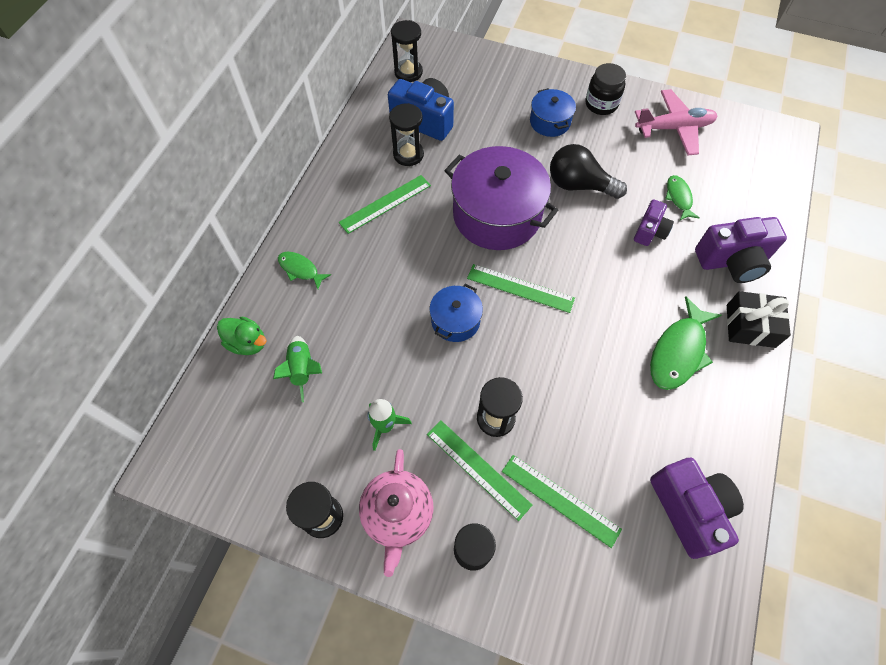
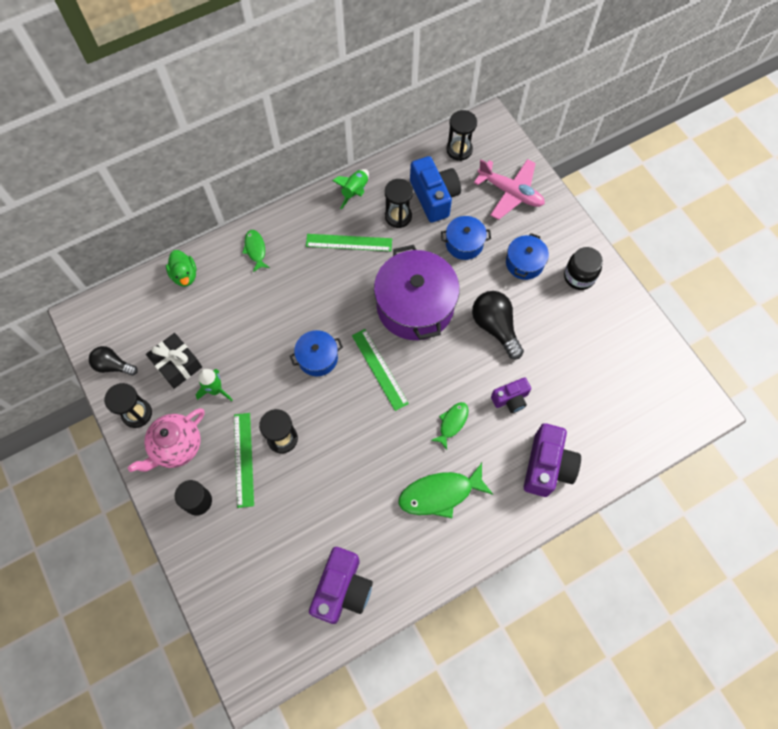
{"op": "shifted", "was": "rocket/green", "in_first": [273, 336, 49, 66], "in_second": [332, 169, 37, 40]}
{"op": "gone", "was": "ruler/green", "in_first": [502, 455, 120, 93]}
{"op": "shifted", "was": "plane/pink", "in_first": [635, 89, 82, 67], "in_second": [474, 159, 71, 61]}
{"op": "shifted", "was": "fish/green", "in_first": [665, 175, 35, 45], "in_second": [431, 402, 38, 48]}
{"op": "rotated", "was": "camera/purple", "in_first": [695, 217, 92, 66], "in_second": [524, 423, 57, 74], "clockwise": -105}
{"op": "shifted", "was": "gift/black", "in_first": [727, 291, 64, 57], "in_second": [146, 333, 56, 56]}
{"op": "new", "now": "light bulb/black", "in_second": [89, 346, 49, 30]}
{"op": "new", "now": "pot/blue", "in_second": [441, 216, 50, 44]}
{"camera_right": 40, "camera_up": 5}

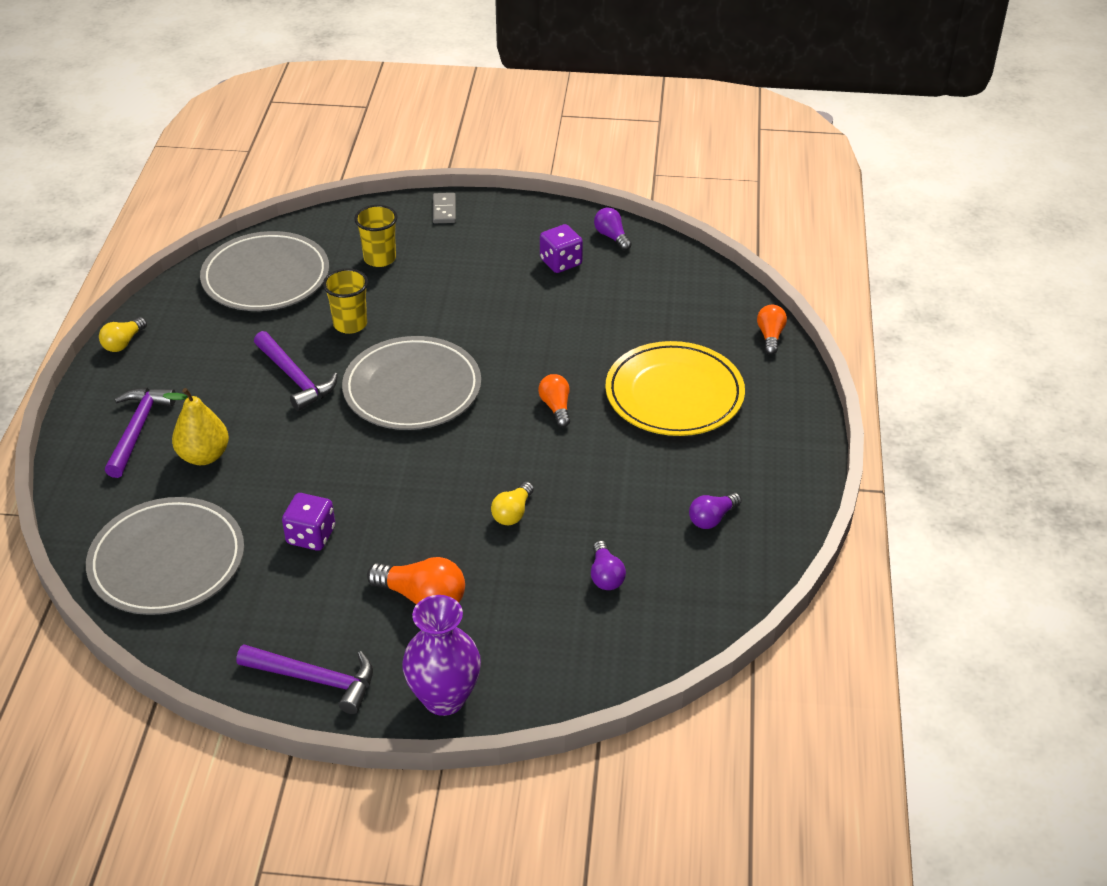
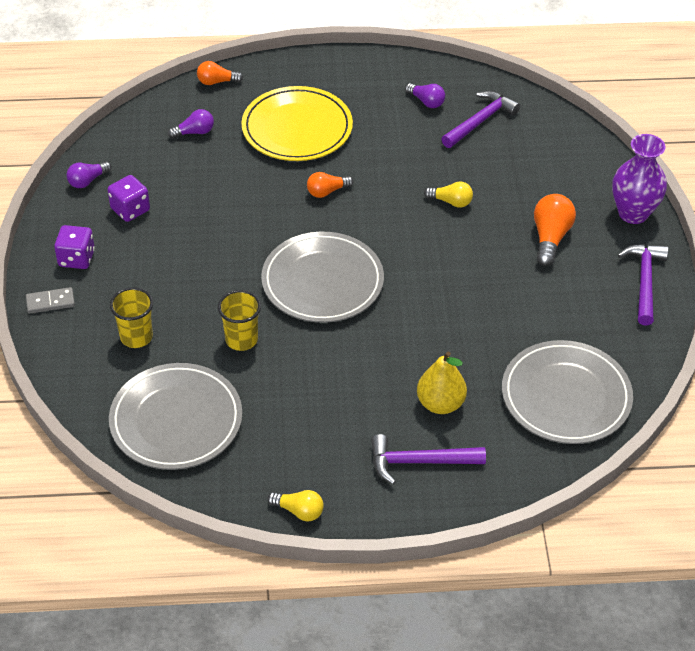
{"op": "shifted", "was": "hammer/purple", "in_first": [254, 331, 84, 80], "in_second": [441, 91, 79, 57]}
{"op": "shifted", "was": "dice/purple", "in_first": [282, 493, 53, 58], "in_second": [54, 225, 41, 44]}
{"op": "shifted", "was": "light bulb/purple", "in_first": [591, 541, 35, 49], "in_second": [168, 109, 46, 29]}
{"camera_right": -100, "camera_up": 5}

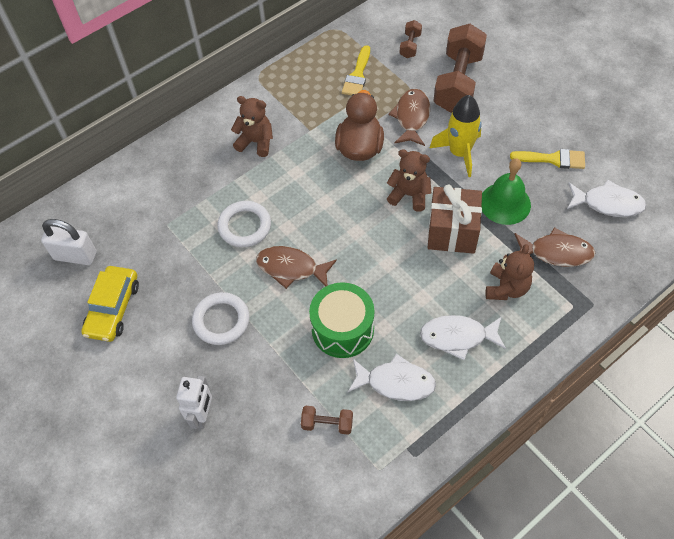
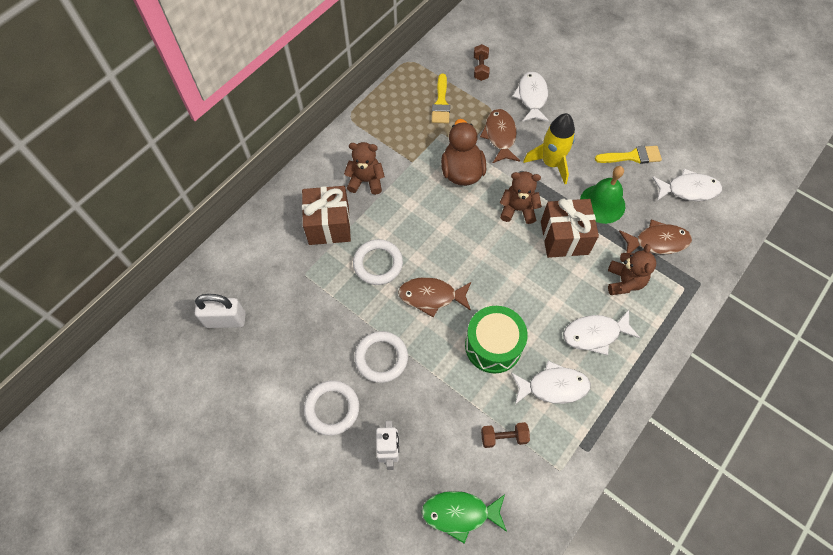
{"op": "gone", "was": "car/yellow", "in_first": [81, 266, 58, 76]}
{"op": "swapped", "was": "dumbbell/brown", "now": "fish/white", "in_first": [434, 24, 53, 89], "in_second": [512, 71, 37, 51]}
{"op": "new", "now": "gift/brown", "in_second": [302, 186, 49, 59]}
{"op": "new", "now": "ring/white", "in_second": [304, 380, 55, 56]}
{"op": "new", "now": "fish/green", "in_second": [421, 491, 86, 52]}
{"camera_right": -15, "camera_up": 5}

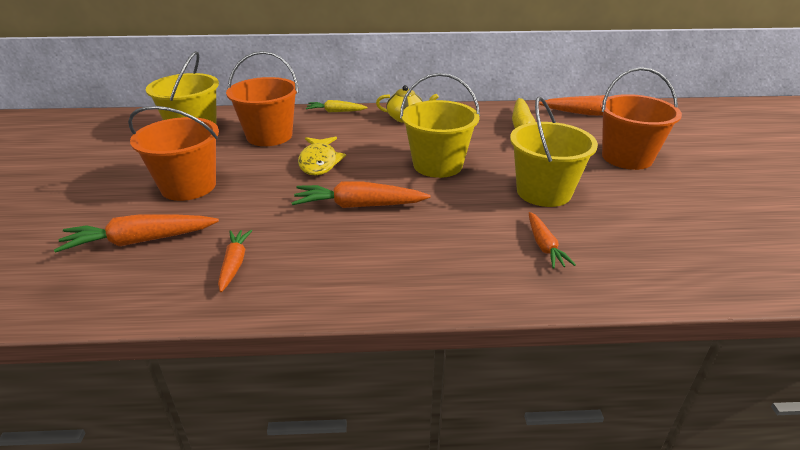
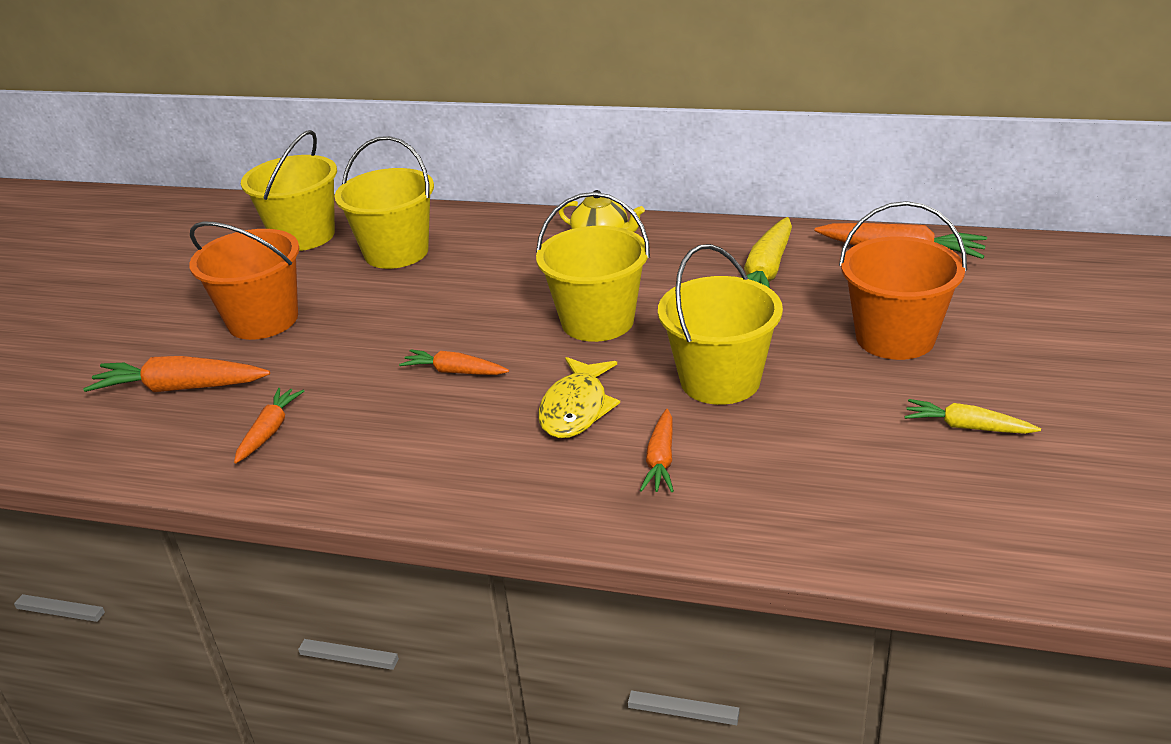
{"op": "repainted", "was": "bucket/orange", "now": "bucket/yellow", "in_first": [226, 51, 72, 95], "in_second": [334, 136, 100, 133]}
{"op": "scaled", "was": "carrot/orange", "in_first": [292, 181, 139, 27], "in_second": [399, 349, 110, 26], "ratio": 0.61}
{"op": "shifted", "was": "fish/yellow", "in_first": [298, 137, 48, 38], "in_second": [538, 357, 82, 81]}
{"op": "shifted", "was": "carrot/yellow", "in_first": [306, 100, 62, 12], "in_second": [904, 399, 137, 35]}
{"camera_right": 20, "camera_up": 0}

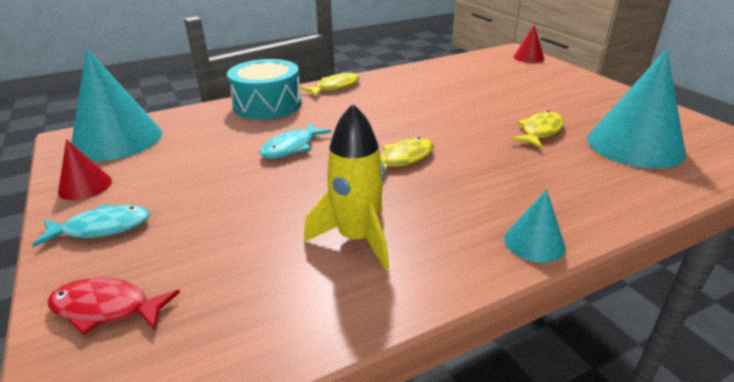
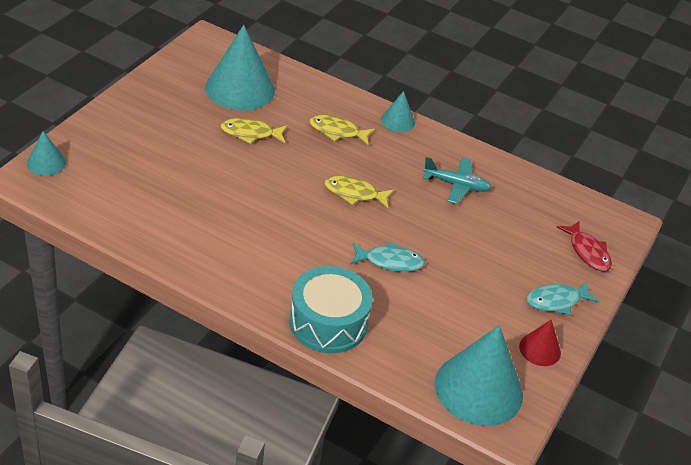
{"op": "rotated", "was": "fish/turquoise", "in_first": [32, 205, 118, 42], "in_second": [526, 281, 74, 34], "clockwise": -60}
{"op": "shifted", "was": "fish/yellow", "in_first": [300, 72, 60, 25], "in_second": [309, 115, 66, 30]}
{"op": "swapped", "was": "rocket/yellow", "now": "plane/turquoise", "in_first": [304, 103, 85, 167], "in_second": [423, 157, 68, 47]}
{"op": "repainted", "was": "cone/red", "now": "cone/turquoise", "in_first": [513, 25, 31, 38], "in_second": [27, 131, 39, 45]}
{"camera_right": -130, "camera_up": 10}

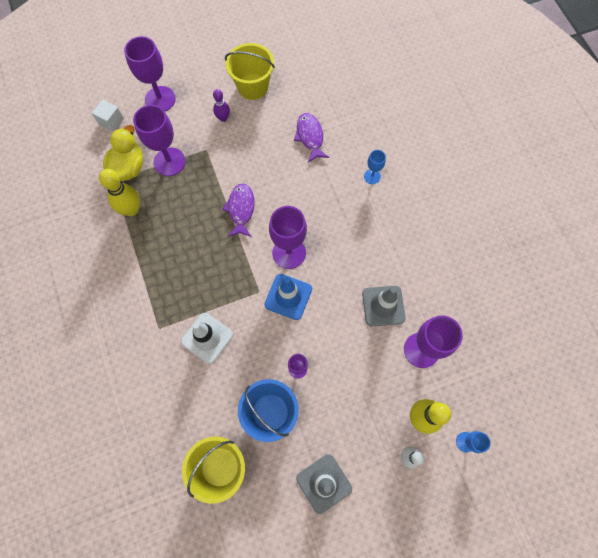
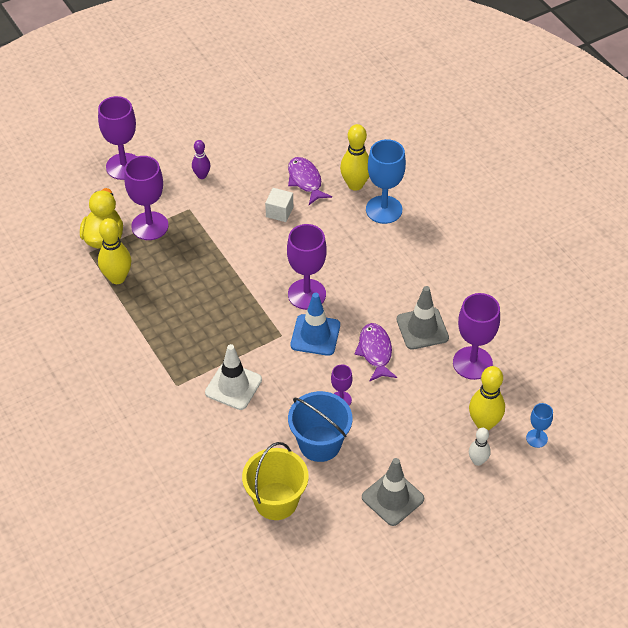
{"op": "shifted", "was": "cube/white", "in_first": [92, 100, 32, 32], "in_second": [265, 188, 28, 34]}
{"op": "shifted", "was": "fish/purple", "in_first": [222, 183, 33, 54], "in_second": [354, 323, 43, 59]}
{"op": "gone", "was": "bucket/yellow", "in_first": [225, 43, 50, 57]}
{"op": "scaled", "was": "goblet/blue", "in_first": [364, 150, 22, 34], "in_second": [366, 139, 40, 85], "ratio": 1.92}
{"op": "new", "now": "bowling pin/yellow", "in_second": [340, 124, 29, 67]}
{"camera_right": -10, "camera_up": -20}

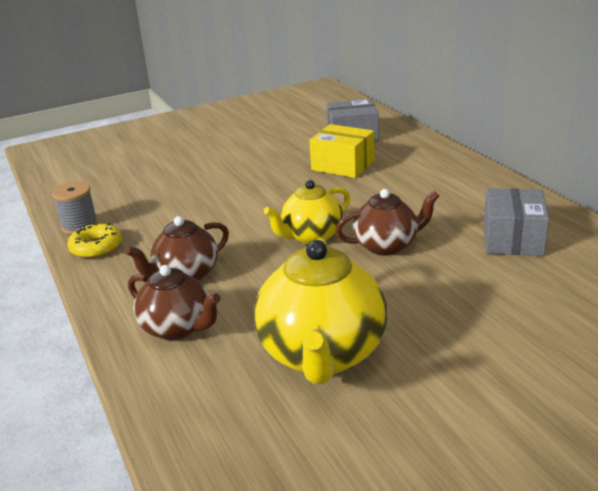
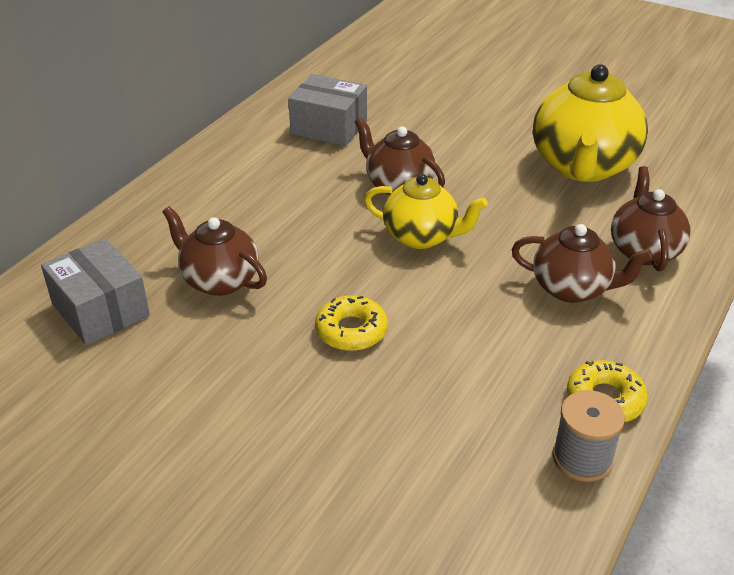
{"op": "rotated", "was": "teapot/yellow", "in_first": [254, 238, 134, 146], "in_second": [533, 64, 115, 118], "clockwise": 135}
{"op": "swapped", "was": "box/yellow", "now": "teapot/brown", "in_first": [309, 124, 66, 54], "in_second": [162, 206, 105, 90]}
{"op": "rotated", "was": "box/grey", "in_first": [484, 188, 66, 68], "in_second": [288, 74, 79, 72], "clockwise": 45}
{"op": "new", "now": "donut/yellow", "in_second": [315, 295, 73, 56]}
{"camera_right": -125, "camera_up": 10}

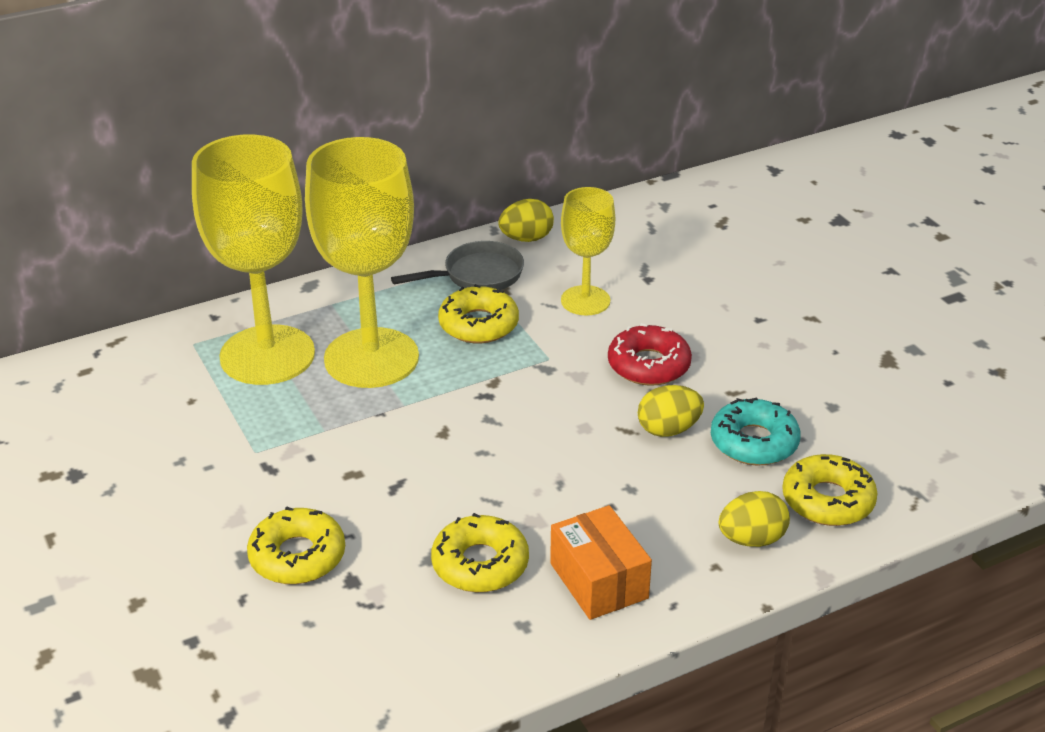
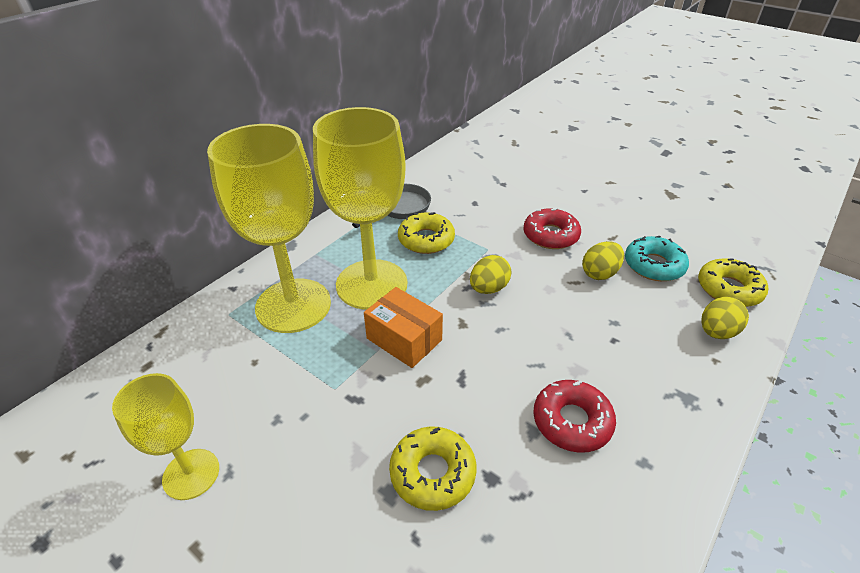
{"op": "repainted", "was": "donut/yellow", "now": "donut/red", "in_first": [431, 513, 98, 79], "in_second": [533, 380, 83, 73]}
{"op": "shifted", "was": "egg/yellow", "in_first": [498, 199, 56, 43], "in_second": [470, 255, 42, 39]}
{"op": "shifted", "was": "box/orange", "in_first": [550, 505, 102, 115], "in_second": [364, 287, 79, 81]}
{"op": "shifted", "was": "goblet/yellow", "in_first": [561, 187, 54, 129], "in_second": [112, 373, 107, 127]}
{"camera_right": -25, "camera_up": 5}

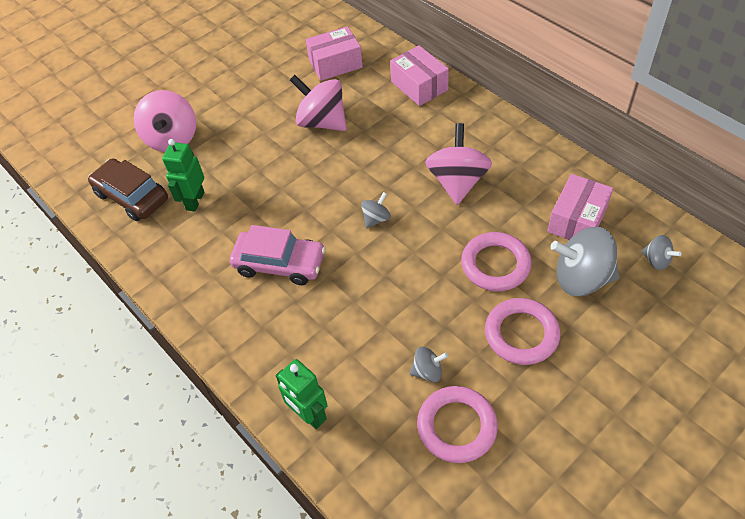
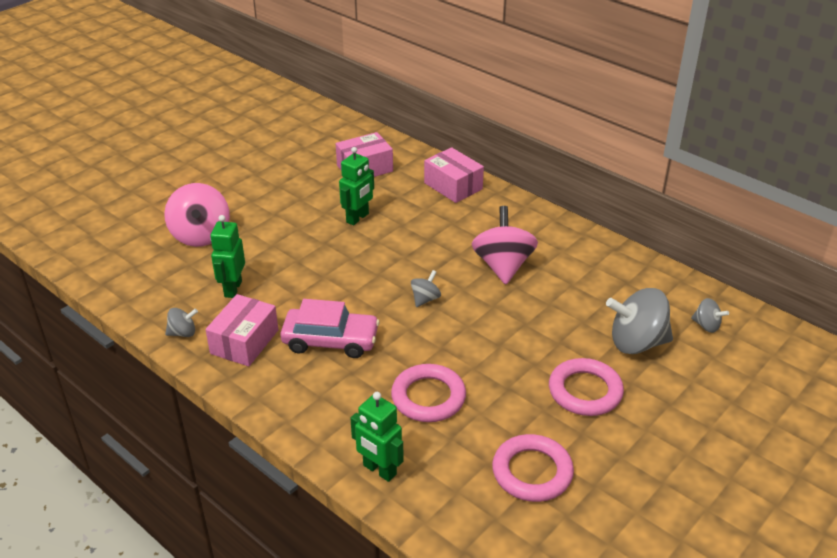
{"op": "gone", "was": "car/brown", "in_first": [88, 158, 80, 63]}
{"op": "swapped", "was": "spinning top/pink", "now": "robot/green", "in_first": [290, 75, 57, 56], "in_second": [339, 147, 35, 78]}
{"op": "shifted", "was": "spinning top/grey", "in_first": [410, 347, 38, 35], "in_second": [165, 308, 33, 29]}
{"op": "shifted", "was": "ring/pink", "in_first": [461, 232, 71, 59], "in_second": [391, 364, 75, 58]}
{"op": "shifted", "was": "box/pink", "in_first": [547, 174, 66, 66], "in_second": [205, 294, 73, 72]}
{"camera_right": -10, "camera_up": -15}

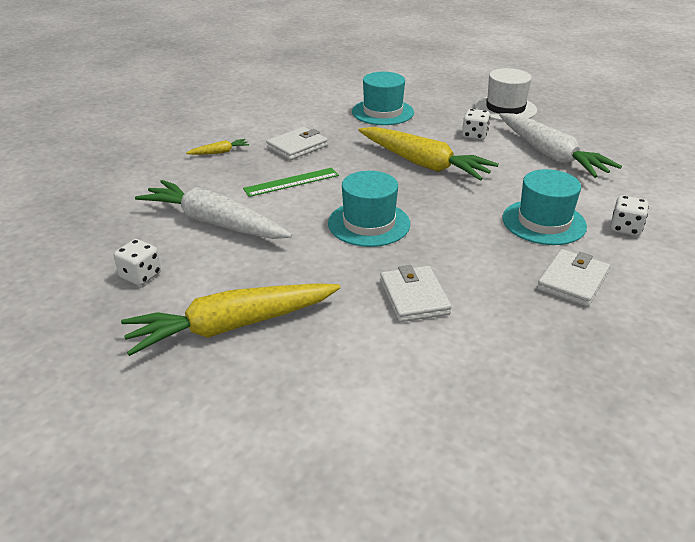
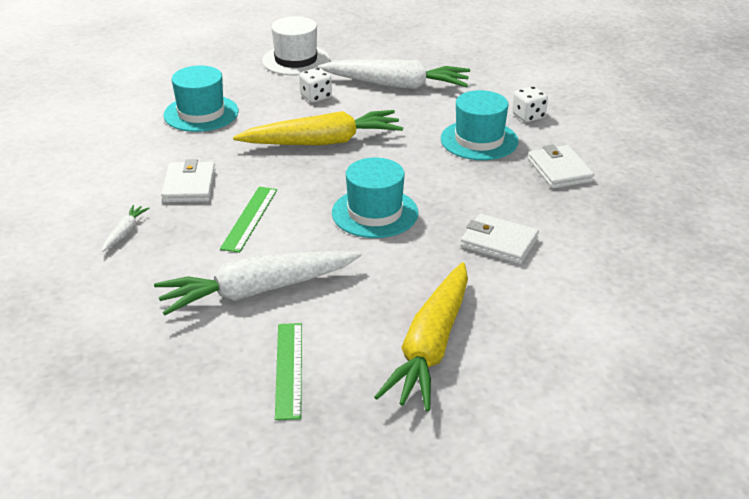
{"op": "swapped", "was": "dice/white", "now": "ruler/green", "in_first": [114, 239, 47, 47], "in_second": [275, 323, 27, 97]}
{"op": "repainted", "was": "carrot/yellow", "now": "carrot/white", "in_first": [186, 139, 63, 16], "in_second": [102, 205, 47, 47]}
{"camera_right": -50, "camera_up": 0}

